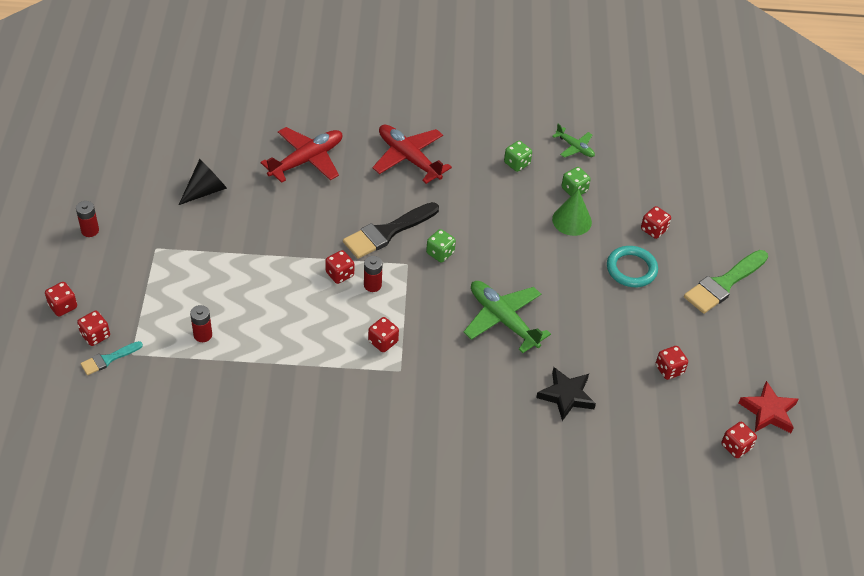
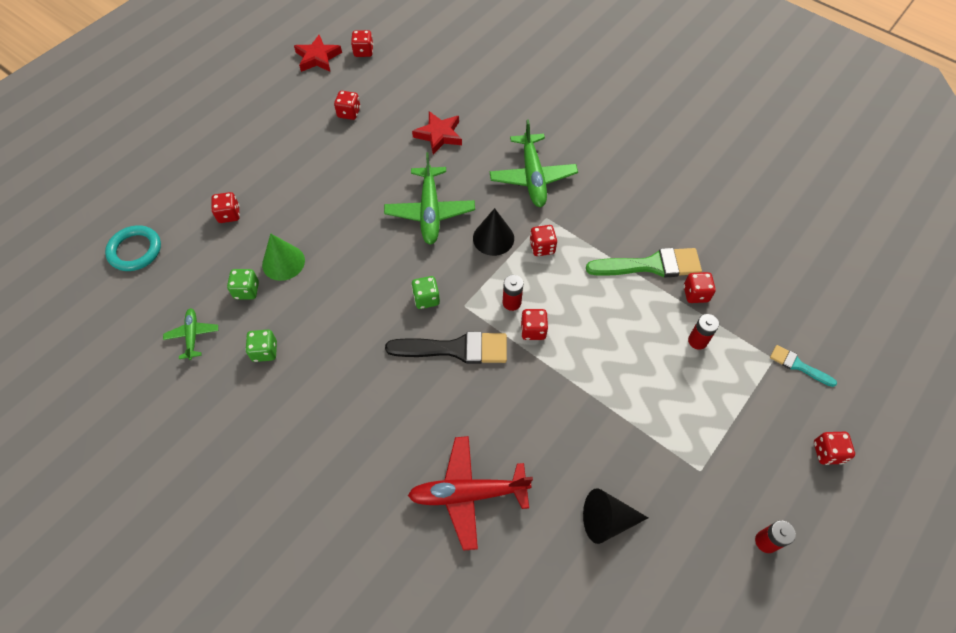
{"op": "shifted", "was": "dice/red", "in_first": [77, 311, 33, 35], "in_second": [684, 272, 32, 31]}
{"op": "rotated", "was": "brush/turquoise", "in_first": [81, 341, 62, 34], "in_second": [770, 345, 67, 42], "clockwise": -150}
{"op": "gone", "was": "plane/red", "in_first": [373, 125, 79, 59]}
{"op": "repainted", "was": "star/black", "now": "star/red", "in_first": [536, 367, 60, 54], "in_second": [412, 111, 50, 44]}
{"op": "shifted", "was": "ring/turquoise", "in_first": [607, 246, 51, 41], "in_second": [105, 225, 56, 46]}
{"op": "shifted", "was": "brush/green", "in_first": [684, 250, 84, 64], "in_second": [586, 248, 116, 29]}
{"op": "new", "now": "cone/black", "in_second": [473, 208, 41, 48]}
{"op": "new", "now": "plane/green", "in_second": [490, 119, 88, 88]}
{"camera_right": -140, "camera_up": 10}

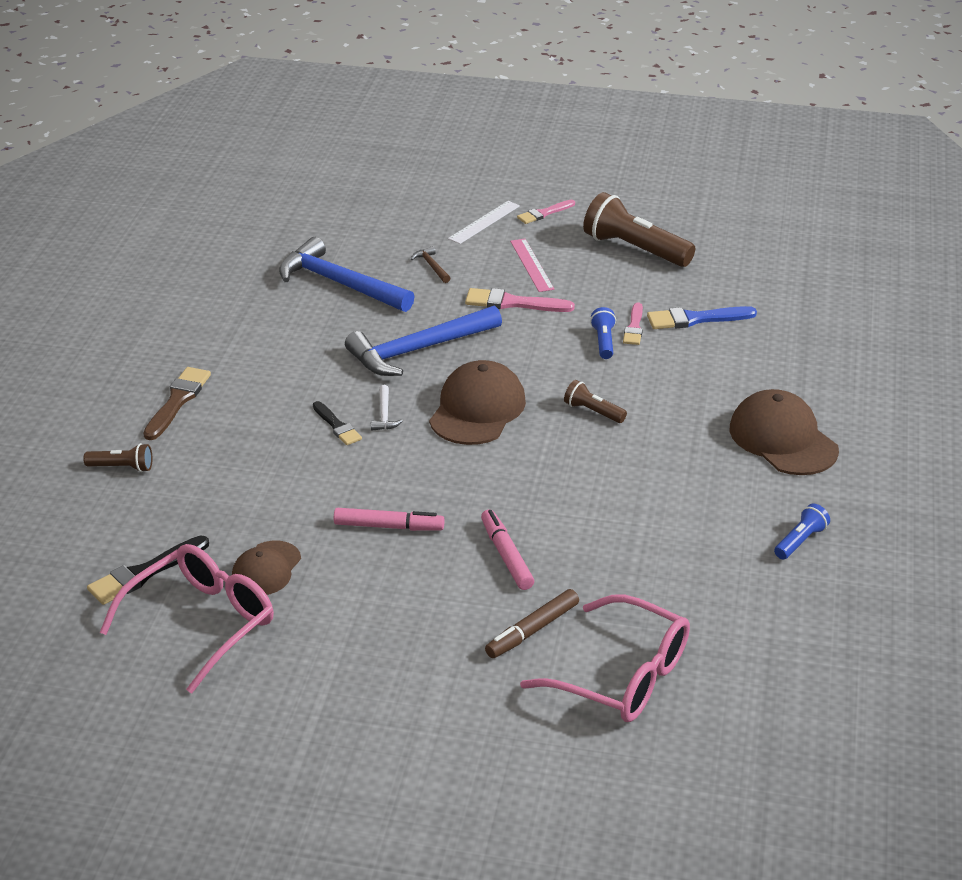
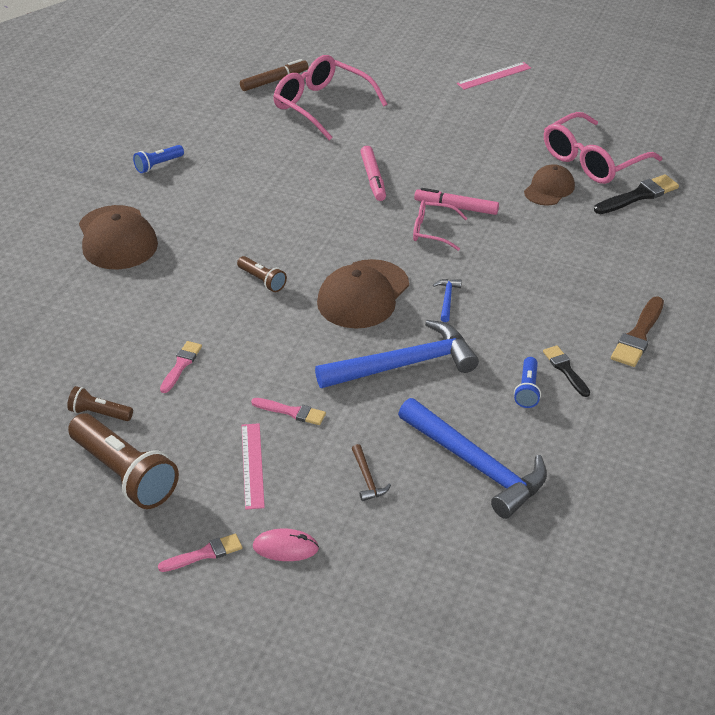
{"op": "shifted", "was": "flashlight/brown", "in_first": [83, 443, 69, 29], "in_second": [67, 386, 66, 35]}
{"op": "shifted", "was": "brush/black", "in_first": [313, 401, 49, 44], "in_second": [543, 345, 47, 52]}
{"op": "repainted", "was": "hammer/white", "now": "hammer/blue", "in_first": [371, 385, 32, 45], "in_second": [433, 279, 29, 43]}
{"op": "swapped", "was": "ruler/white", "now": "mouse/pink", "in_first": [448, 201, 72, 43], "in_second": [253, 528, 66, 33]}
{"op": "scaled", "was": "brush/pink", "in_first": [465, 288, 110, 24], "in_second": [251, 398, 75, 27], "ratio": 0.66}
{"op": "shifted", "was": "marker/brown", "in_first": [485, 589, 94, 69], "in_second": [240, 59, 68, 32]}
{"op": "shifted", "was": "flashlight/blue", "in_first": [590, 307, 26, 52], "in_second": [514, 357, 27, 51]}
{"op": "gone", "was": "brush/blue", "in_first": [647, 306, 110, 23]}
{"op": "new", "now": "glasses/pink", "in_second": [413, 200, 55, 51]}
{"op": "new", "now": "ruler/pink", "in_second": [457, 62, 74, 28]}
{"camera_right": -170, "camera_up": 5}

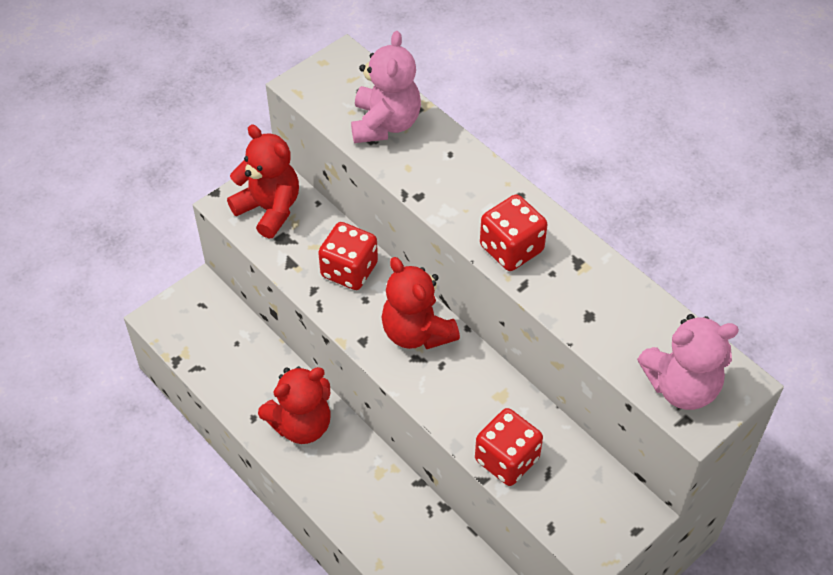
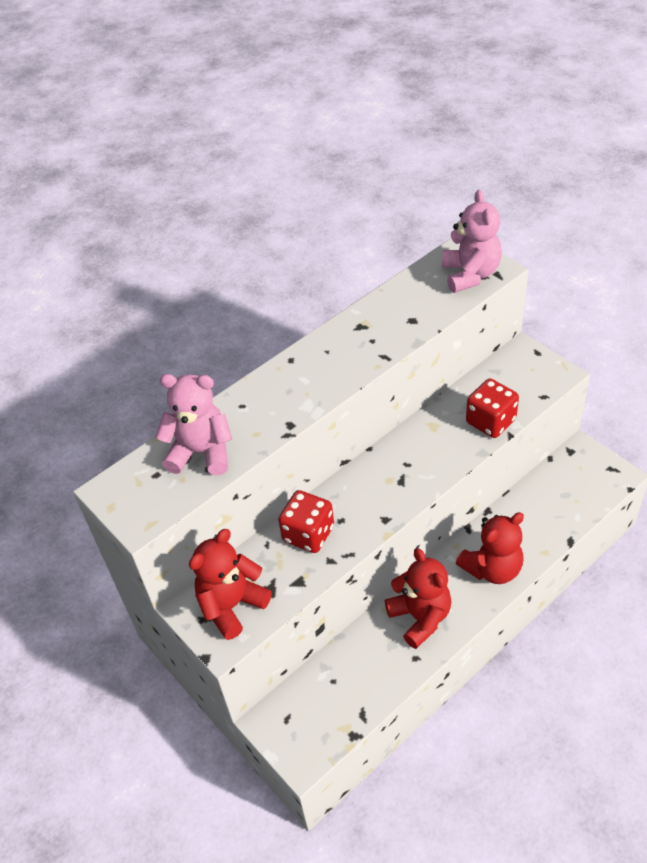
{"op": "shifted", "was": "teddy bear/red", "in_first": [381, 257, 79, 92], "in_second": [456, 512, 68, 72]}
{"op": "gone", "was": "dice/red", "in_first": [480, 194, 68, 77]}
{"camera_right": -85, "camera_up": -5}

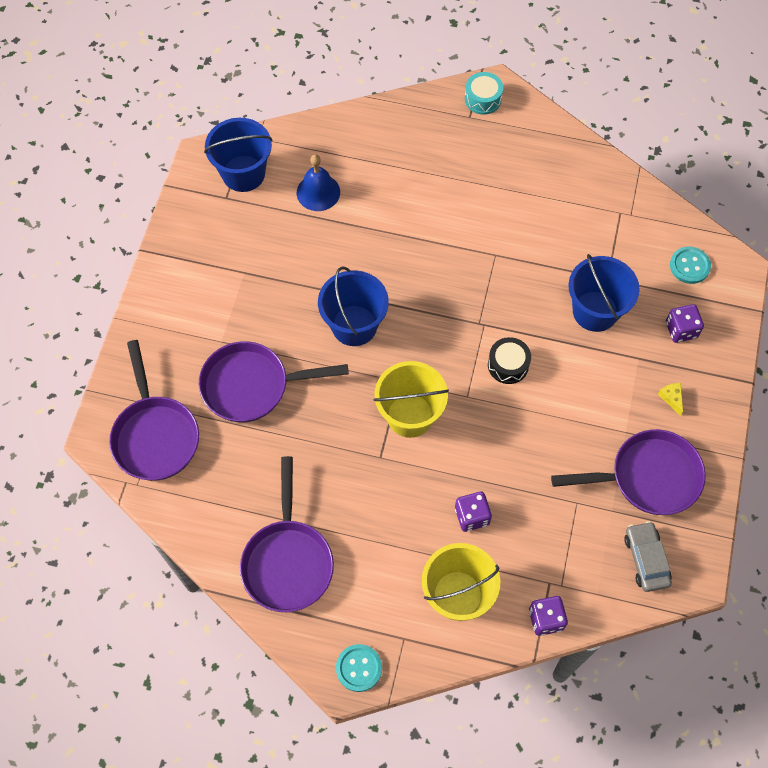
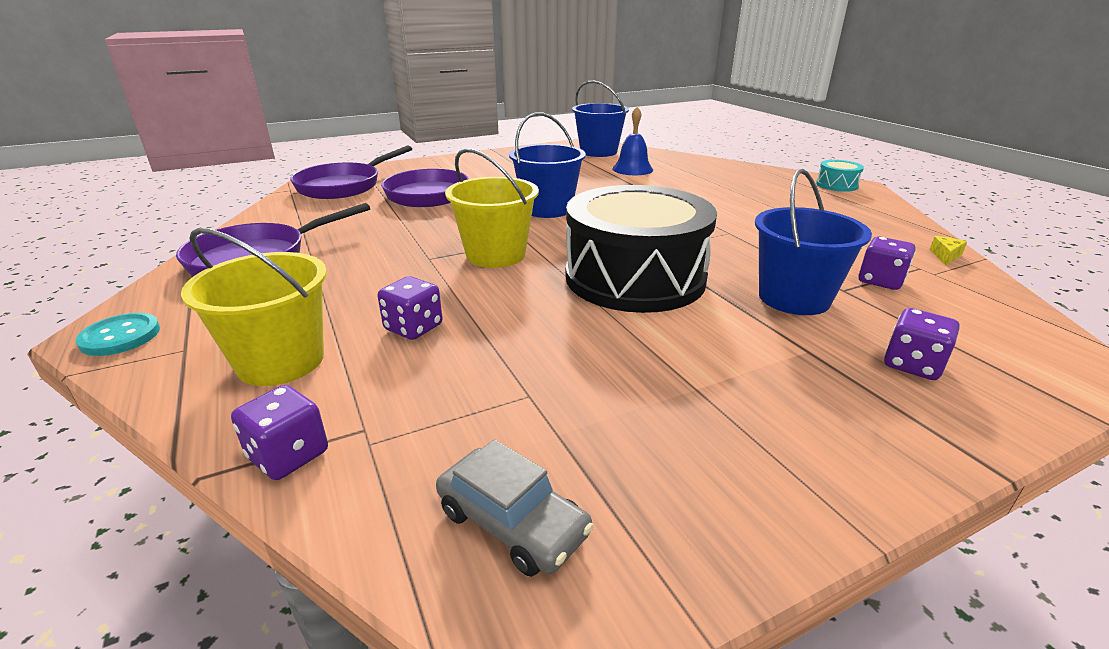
{"op": "scaled", "was": "drum/black", "in_first": [488, 337, 43, 47], "in_second": [566, 185, 151, 128], "ratio": 2.47}
{"op": "gone", "was": "pan/purple", "in_first": [551, 429, 155, 86]}
{"op": "rotated", "was": "car/grey", "in_first": [624, 521, 48, 71], "in_second": [436, 439, 158, 138], "clockwise": 90}
{"op": "shifted", "was": "cheese/yellow", "in_first": [658, 383, 25, 33], "in_second": [930, 236, 37, 29]}
{"op": "gone", "was": "button/turquoise", "in_first": [670, 247, 41, 37]}
{"op": "new", "now": "dice/purple", "in_second": [858, 236, 58, 54]}
{"camera_right": 50, "camera_up": -35}

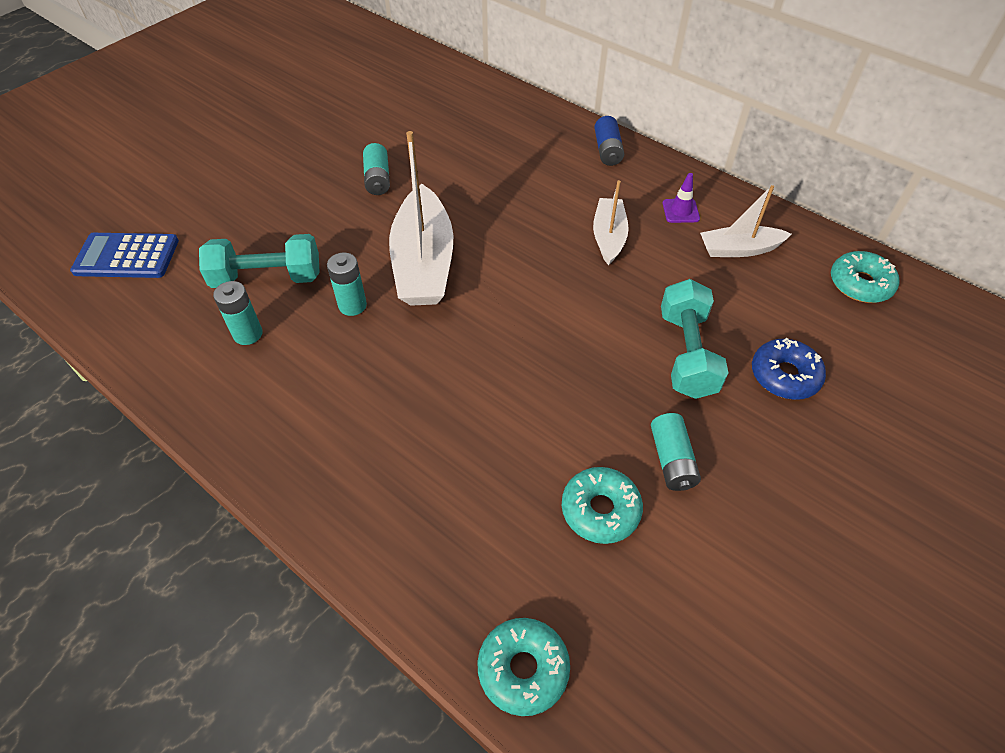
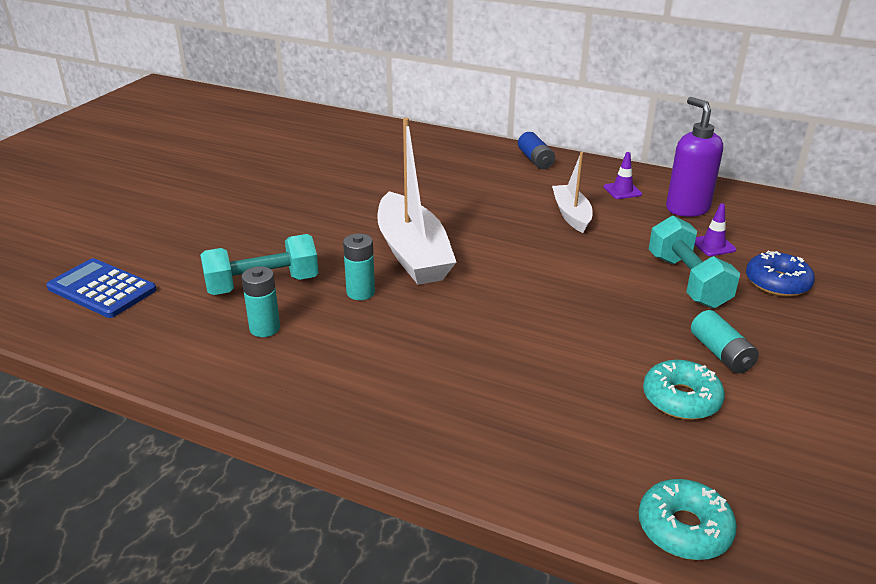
{"op": "rotated", "was": "calculator/blue", "in_first": [70, 233, 109, 45], "in_second": [46, 258, 111, 60], "clockwise": 45}
{"op": "gone", "was": "battery/turquoise", "in_first": [363, 143, 27, 52]}
{"op": "swapped", "was": "boat/white", "now": "soap dispenser/purple", "in_first": [700, 185, 92, 72], "in_second": [666, 97, 57, 120]}
{"op": "gone", "was": "donut/turquoise", "in_first": [831, 251, 68, 52]}
{"op": "new", "now": "traffic cone/purple", "in_second": [695, 203, 41, 53]}
{"camera_right": -15, "camera_up": -20}

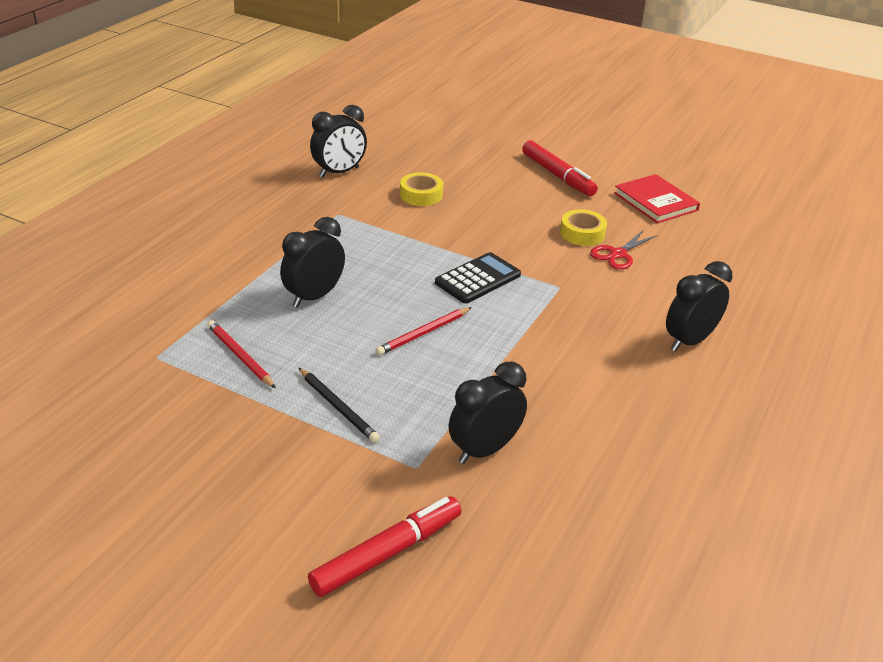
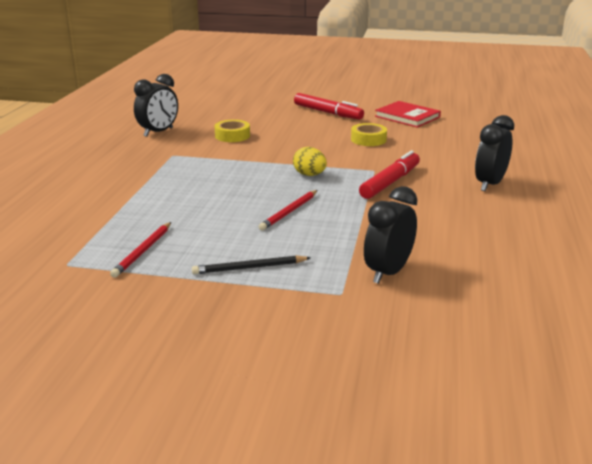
{"op": "rotated", "was": "pencil/red", "in_first": [207, 320, 69, 68], "in_second": [110, 222, 61, 56], "clockwise": -105}
{"op": "gone", "was": "clock/black", "in_first": [280, 217, 65, 91]}
{"op": "rotated", "was": "pencil/black", "in_first": [298, 367, 82, 76], "in_second": [192, 255, 119, 19], "clockwise": 135}
{"op": "shifted", "was": "marker/red", "in_first": [308, 496, 153, 101], "in_second": [359, 150, 61, 49]}
{"op": "swapped", "was": "calculator/black", "now": "egg/yellow", "in_first": [435, 252, 86, 51], "in_second": [293, 147, 34, 29]}
{"op": "gone", "was": "scissors/red", "in_first": [590, 230, 68, 40]}
{"camera_right": -15, "camera_up": -10}

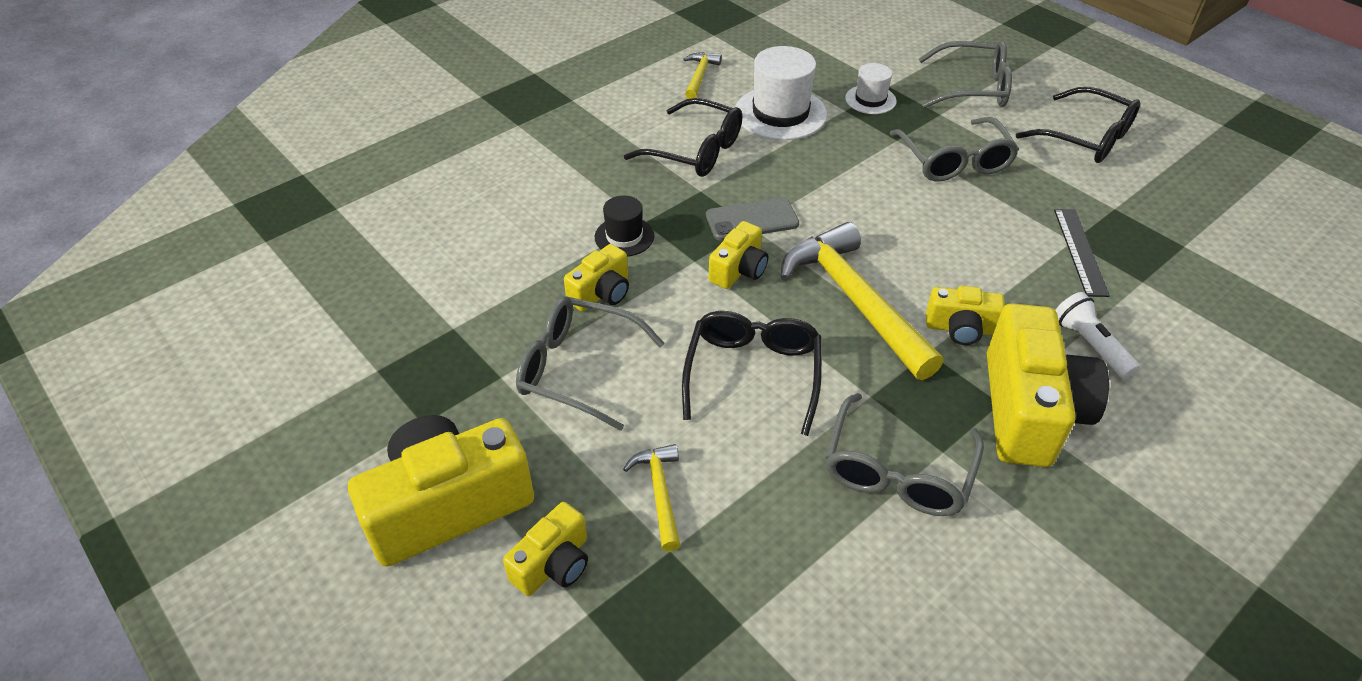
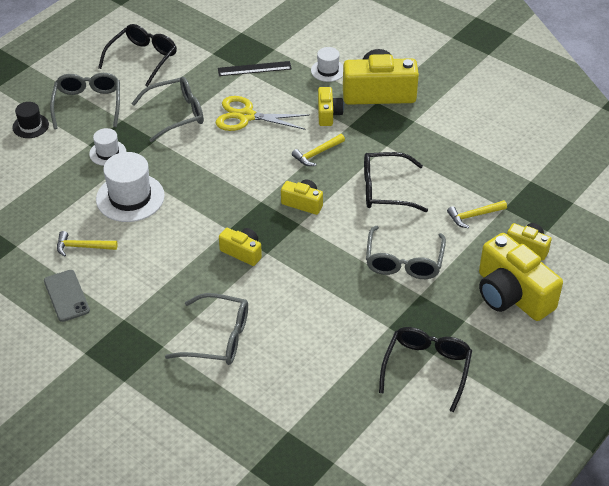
{"op": "shifted", "was": "camera/yellow", "in_first": [564, 244, 65, 67], "in_second": [219, 228, 43, 38]}
{"op": "shifted", "was": "hat/black", "in_first": [595, 195, 59, 62], "in_second": [12, 102, 37, 36]}
{"op": "shifted", "was": "glasses/black", "in_first": [624, 98, 118, 79], "in_second": [379, 327, 93, 85]}
{"op": "shifted", "was": "phone/grey", "in_first": [706, 198, 93, 43], "in_second": [44, 270, 46, 52]}
{"op": "scaled", "was": "hammer/yellow", "in_first": [781, 222, 162, 158], "in_second": [292, 134, 53, 32], "ratio": 0.48}
{"op": "shifted", "was": "glasses/grey", "in_first": [825, 393, 159, 123], "in_second": [165, 293, 83, 72]}
{"op": "swapped", "was": "flashlight/white", "now": "hat/white", "in_first": [1055, 292, 85, 87], "in_second": [311, 47, 32, 35]}
{"op": "new", "now": "scissors/yellow", "in_second": [215, 96, 95, 35]}
{"camera_right": -100, "camera_up": 0}

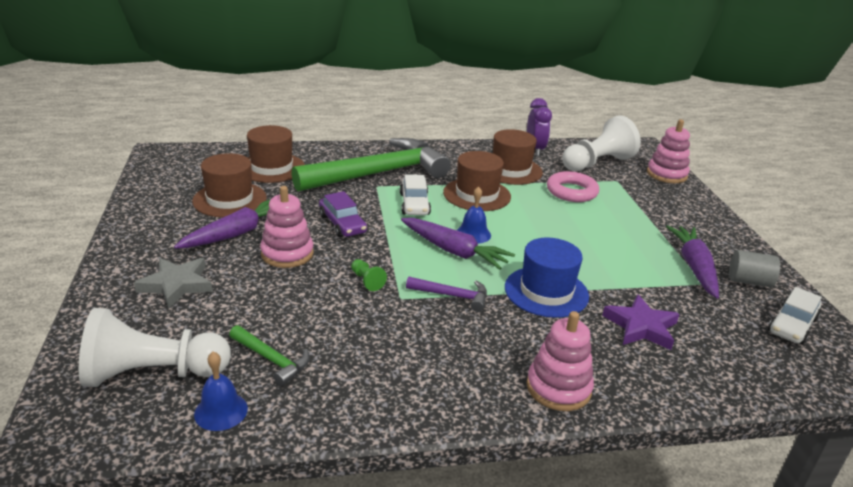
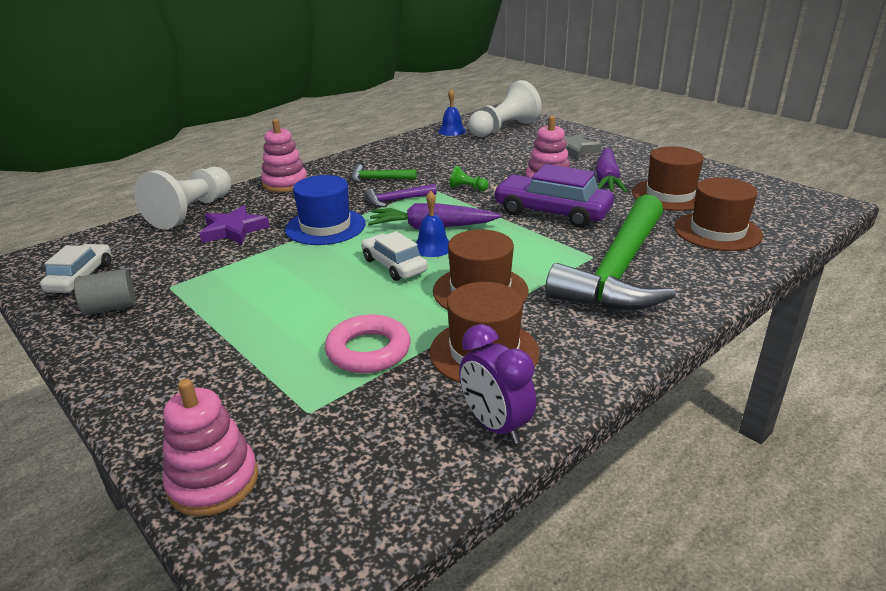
{"op": "shifted", "was": "hammer/green", "in_first": [229, 325, 81, 61], "in_second": [351, 165, 66, 18]}
{"op": "scaled", "was": "car/purple", "in_first": [319, 191, 48, 46], "in_second": [493, 164, 121, 64], "ratio": 1.61}
{"op": "shifted", "was": "car/white", "in_first": [400, 174, 31, 41], "in_second": [361, 231, 67, 50]}
{"op": "shifted", "was": "pawn/white", "in_first": [562, 115, 79, 56], "in_second": [135, 167, 97, 63]}
{"op": "gone", "was": "carrot/purple", "in_first": [666, 225, 53, 73]}
{"camera_right": 150, "camera_up": 0}

